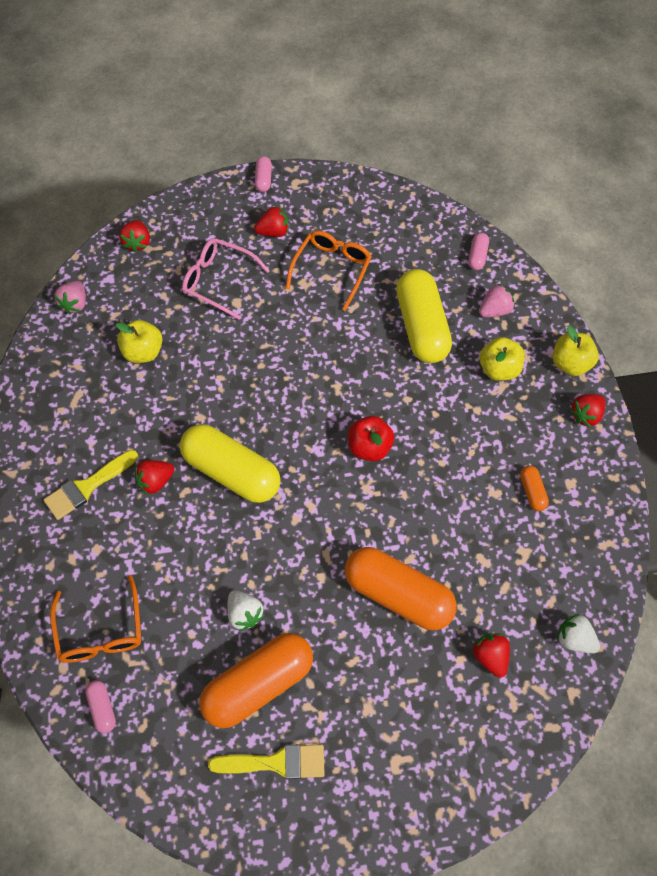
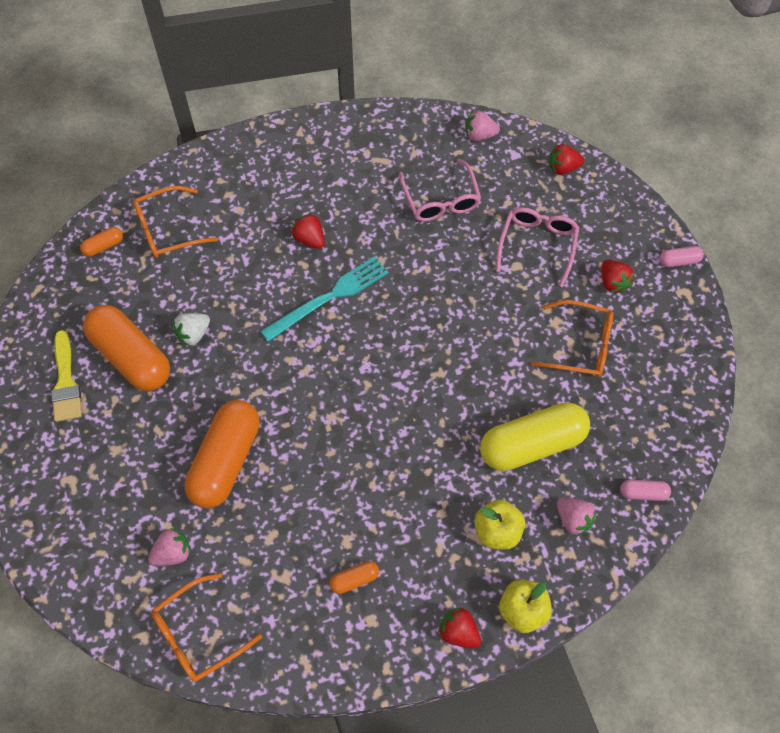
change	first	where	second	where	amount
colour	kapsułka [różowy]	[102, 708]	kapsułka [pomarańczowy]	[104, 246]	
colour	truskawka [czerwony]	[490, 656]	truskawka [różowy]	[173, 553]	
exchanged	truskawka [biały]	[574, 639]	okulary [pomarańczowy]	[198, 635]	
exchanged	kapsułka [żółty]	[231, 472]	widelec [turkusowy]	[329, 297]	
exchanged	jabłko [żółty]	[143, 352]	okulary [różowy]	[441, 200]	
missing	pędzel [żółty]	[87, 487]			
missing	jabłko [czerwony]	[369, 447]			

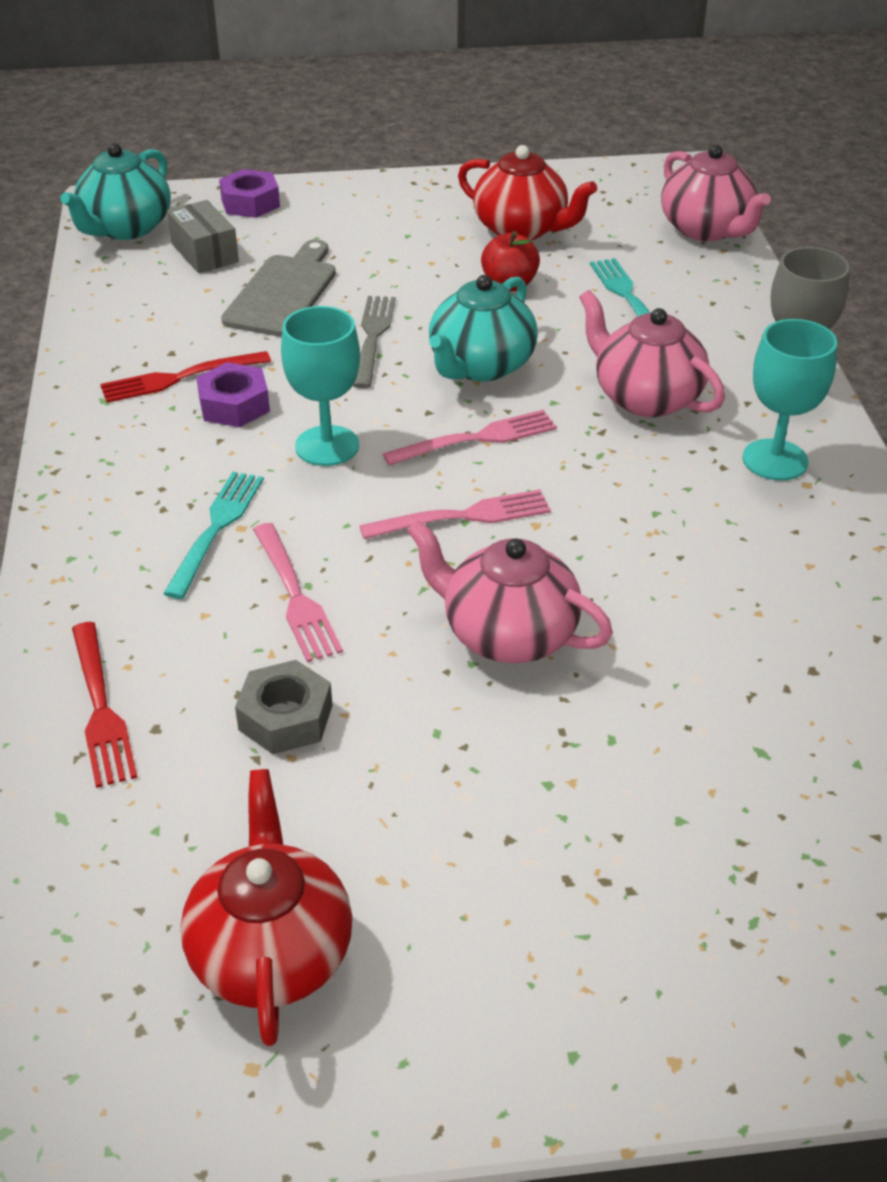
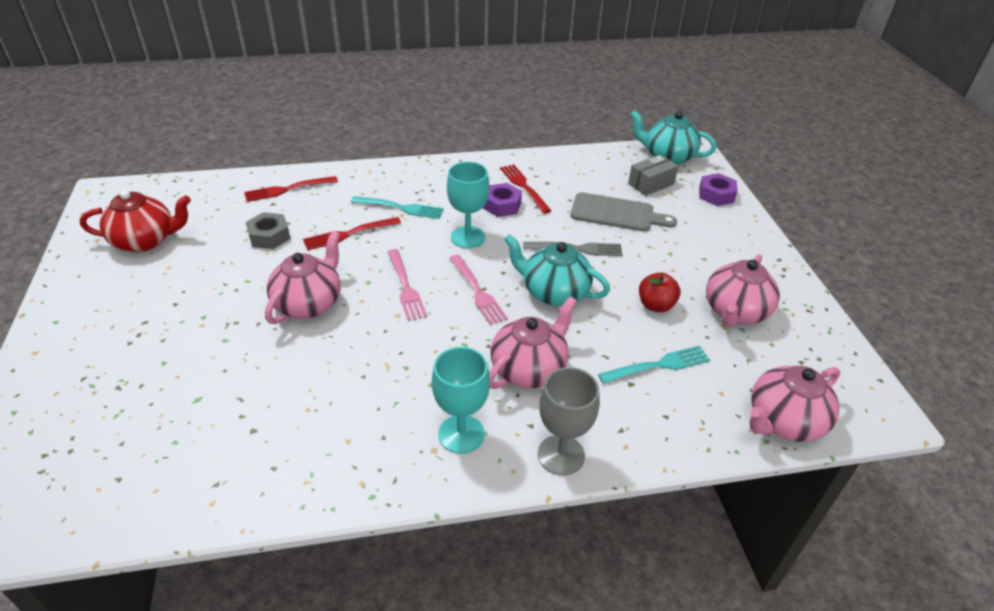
change	first	where	second	where	amount
colour	widelec [różowy]	[295, 596]	widelec [czerwony]	[349, 234]	
colour	imbryk [czerwony]	[521, 229]	imbryk [różowy]	[735, 312]	

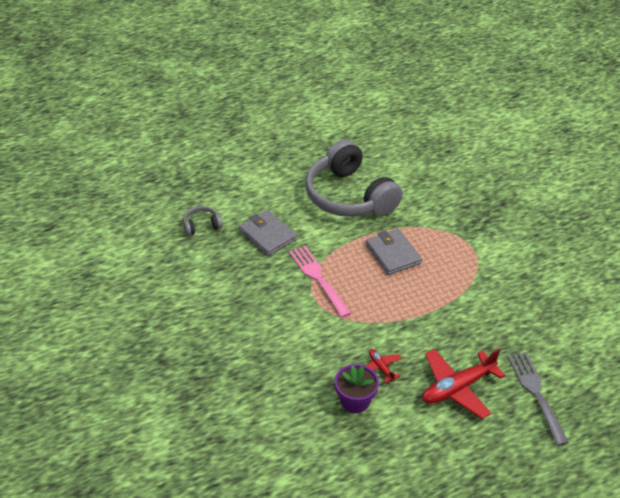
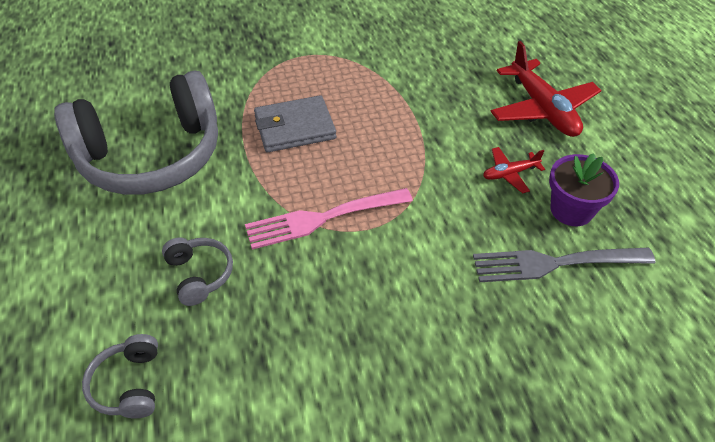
change	first	where	second	where	amount
exchanged	portfel [szary]	[267, 235]	słuchawki [szary]	[199, 274]	
relocated	widelec [szary]	[536, 393]		[554, 263]	

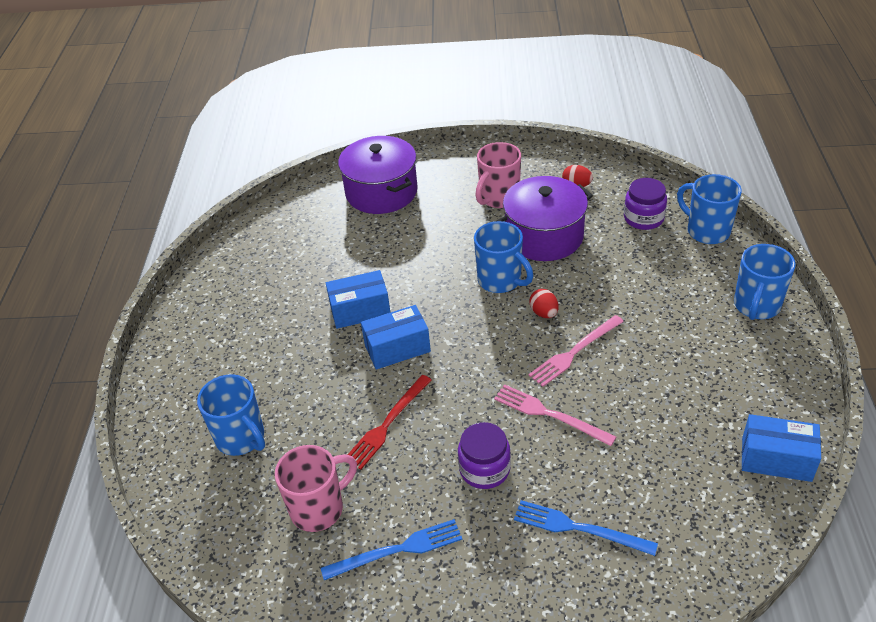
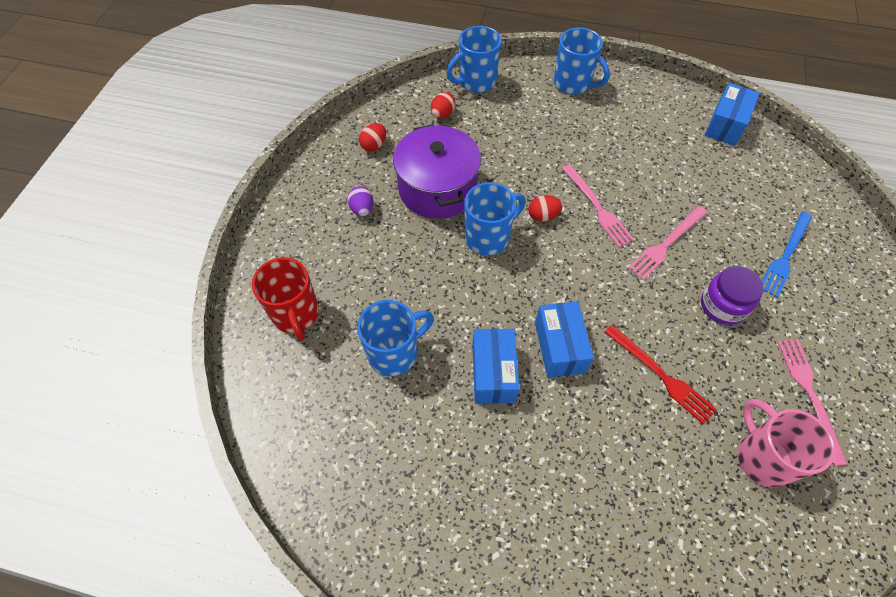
change	first	where	second	where	amount
exchanged	garnek [fioletowy]	[381, 192]	kubek [czerwony]	[296, 315]	
exchanged	kubek [różowy]	[498, 198]	jajko [fioletowy]	[362, 209]	
relocated	kubek [niebieski]	[241, 438]		[394, 353]	
exchanged	słoik [fioletowy]	[643, 218]	jajko [czerwony]	[442, 114]	
colour	widelec [niebieski]	[397, 550]	widelec [różowy]	[809, 394]	

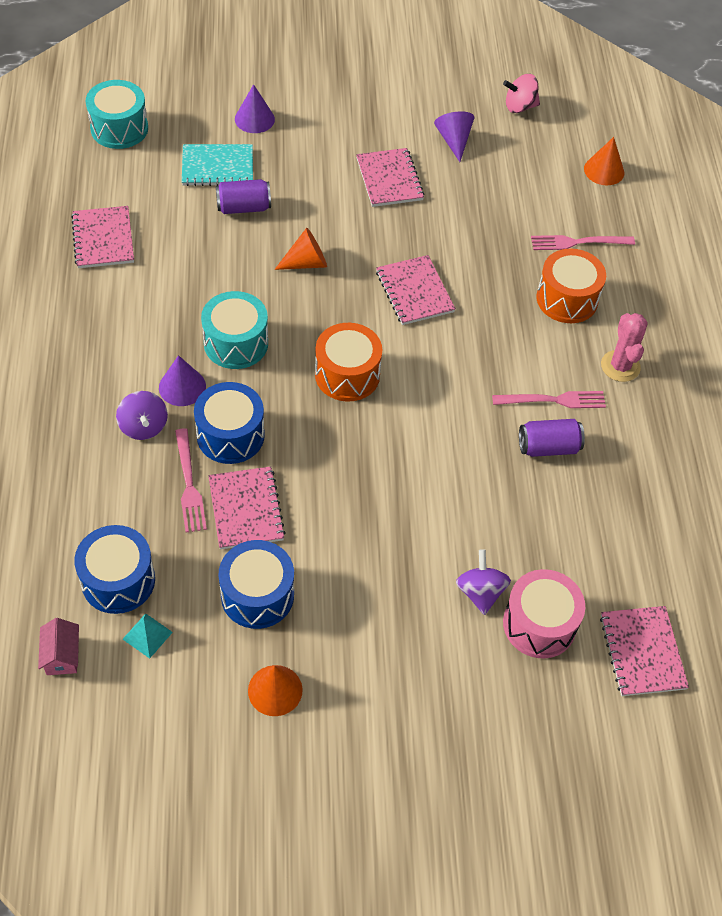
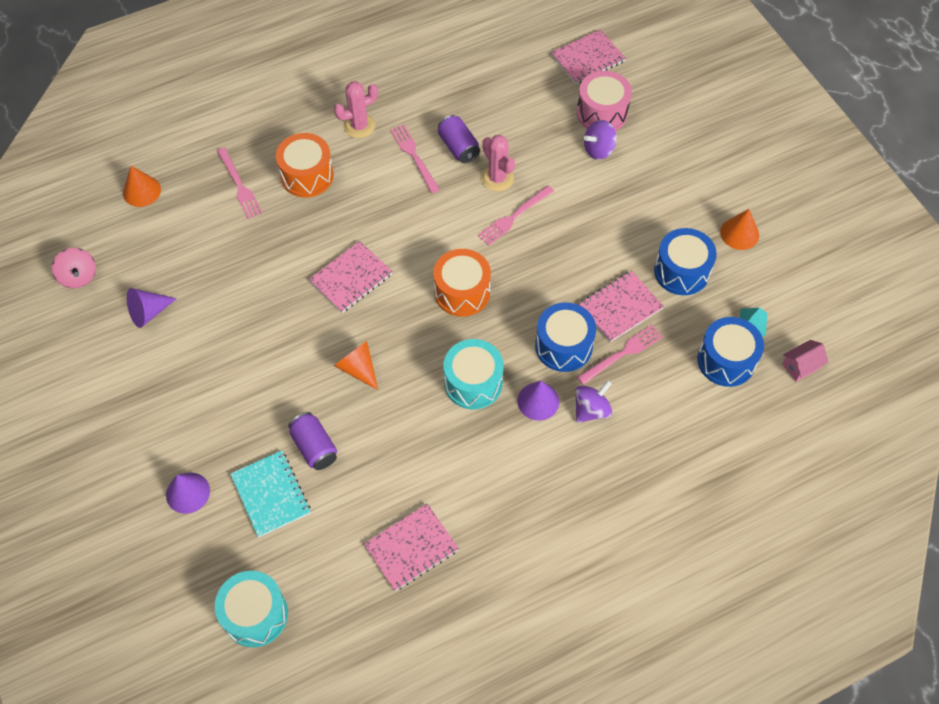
change	first	where	second	where	amount
appeared			widelec [różowy]	[514, 217]	
appeared			kaktus [różowy]	[497, 178]	
missing	zeszyt [różowy]	[389, 179]			

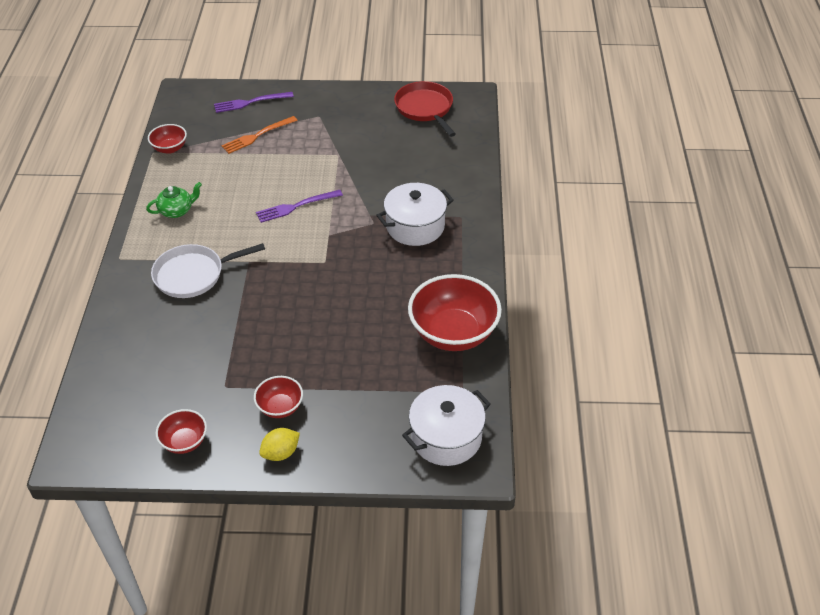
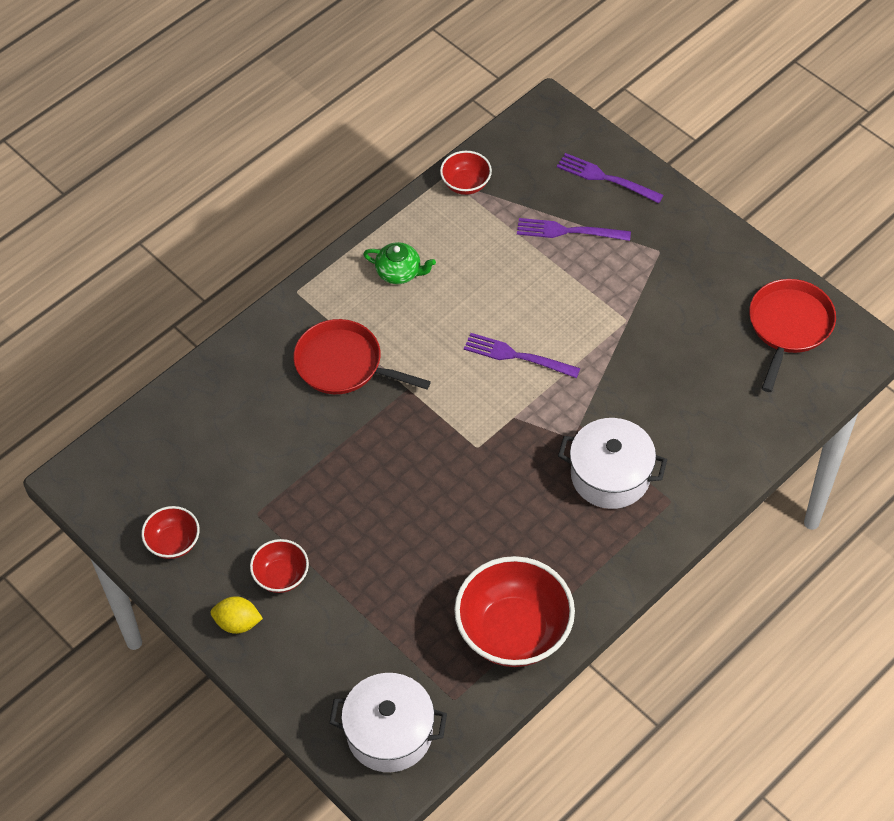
change	first	where	second	where	amount
colour	patelnia [biały]	[193, 275]	patelnia [czerwony]	[344, 364]	
colour	widelec [pomarańczowy]	[257, 136]	widelec [fioletowy]	[567, 231]	

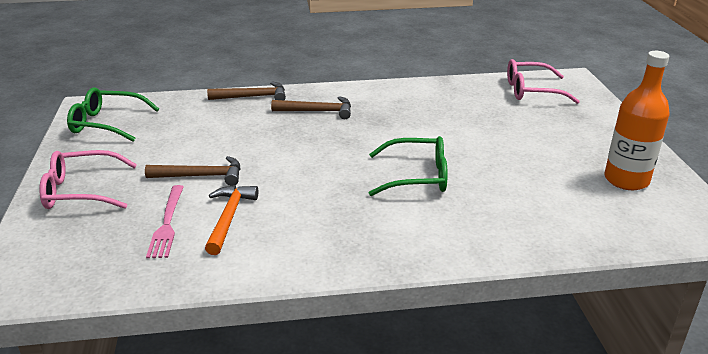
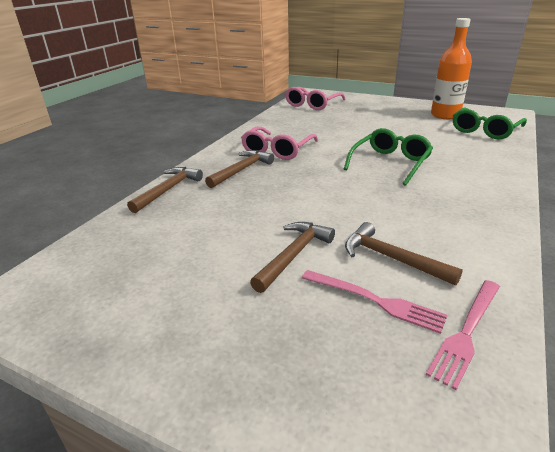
change	first	where	second	where	amount
relocated	okulary [różowy]	[82, 191]		[278, 150]	
colour	młotek [pomarańczowy]	[229, 218]	młotek [brązowy]	[391, 258]	
appeared			widelec [różowy]	[466, 332]	
relocated	okulary [zielony]	[107, 123]		[485, 130]	

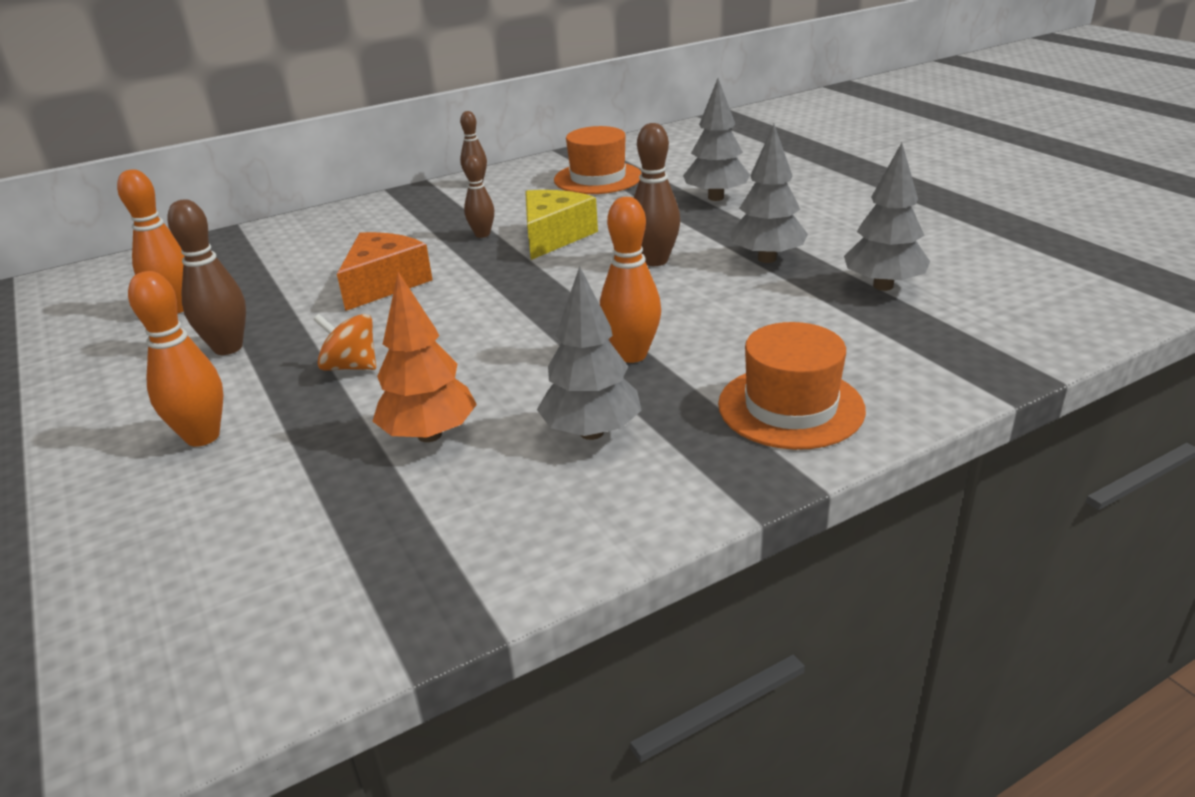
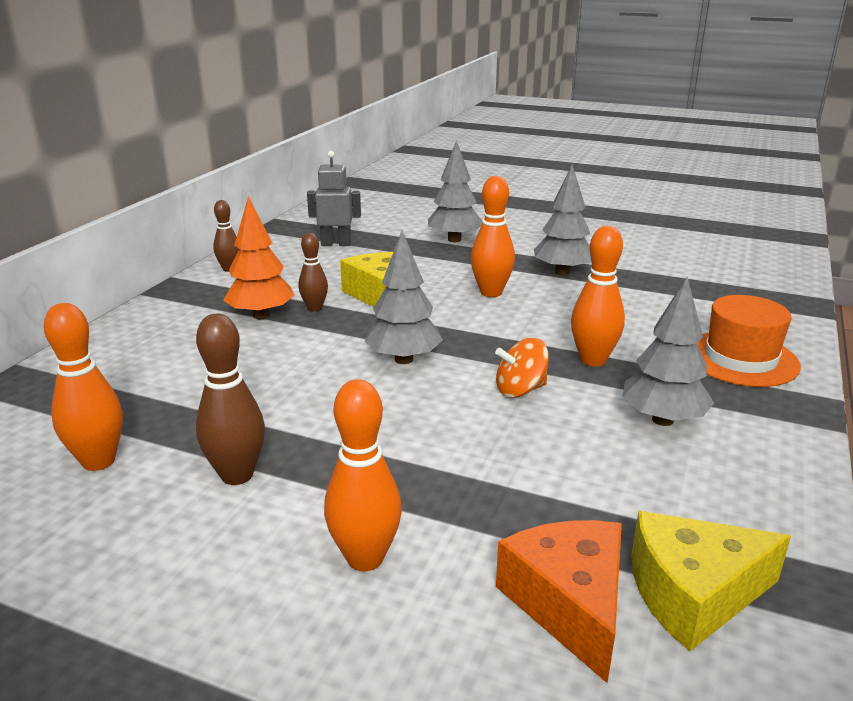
change	first	where	second	where	amount
relocated	drzewko [pomarańczowy]	[429, 435]		[261, 315]	
exchanged	kapelusz [pomarańczowy]	[598, 178]	robot [szary]	[336, 244]	
relocated	drzewko [szary]	[883, 286]		[403, 359]	
colour	kręgiel [brązowy]	[655, 261]	kręgiel [pomarańczowy]	[491, 293]	
relocated	bączek [pomarańczowy]	[351, 366]		[520, 390]	
relocated	ser [pomarańczowy]	[384, 284]		[569, 604]	
appeared			ser [żółty]	[693, 594]	

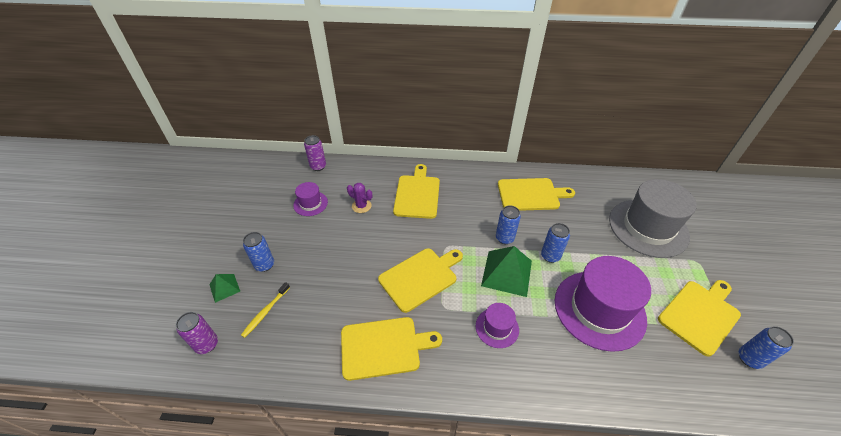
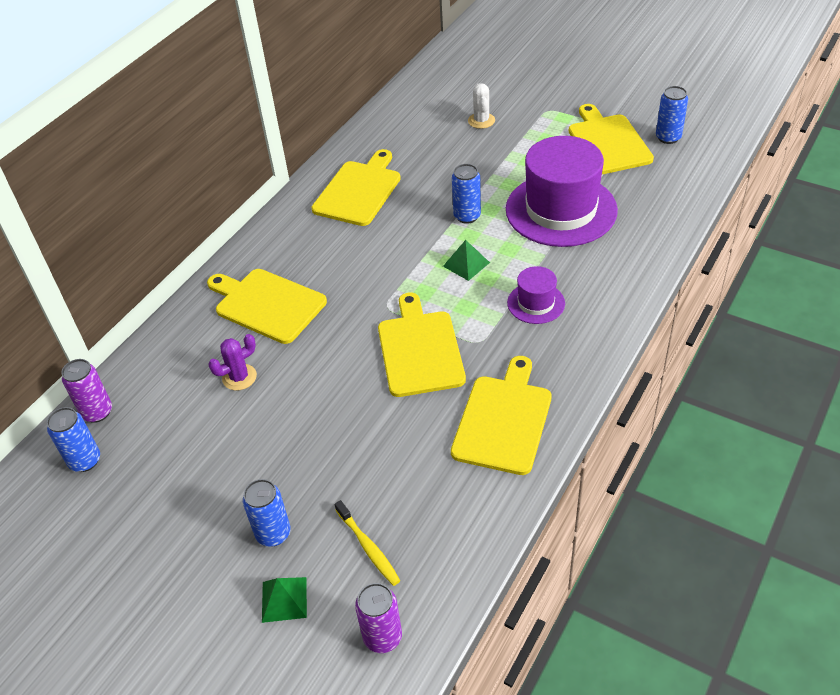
change	first	where	second	where	amount
relocated	puszka [niebieski]	[504, 238]		[85, 461]	
size	piramida [zielony]	[506, 273]		[466, 264]	x0.54
exchanged	kapelusz [szary]	[648, 227]	kaktus [biały]	[481, 121]	
missing	kapelusz [fioletowy]	[310, 203]			

